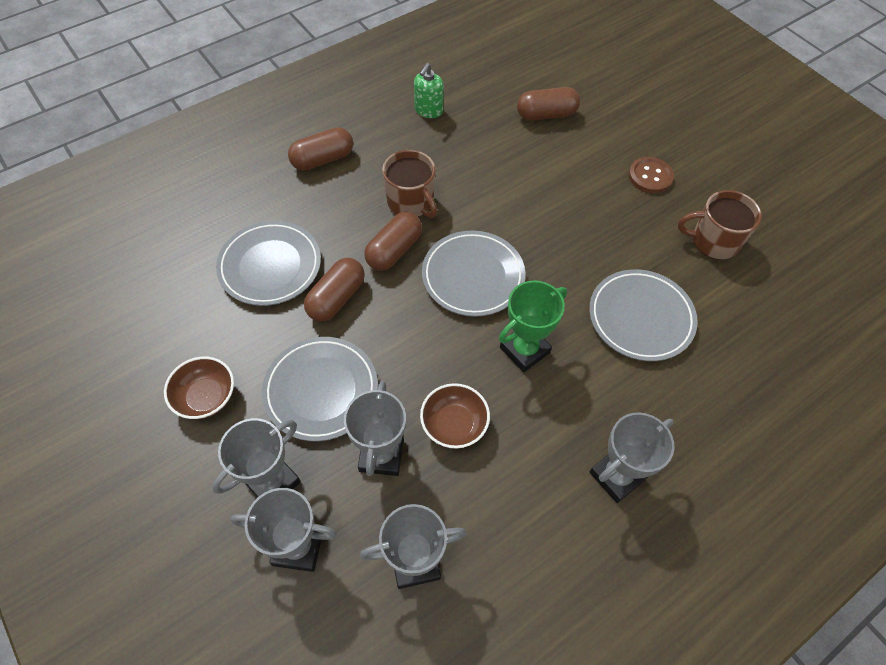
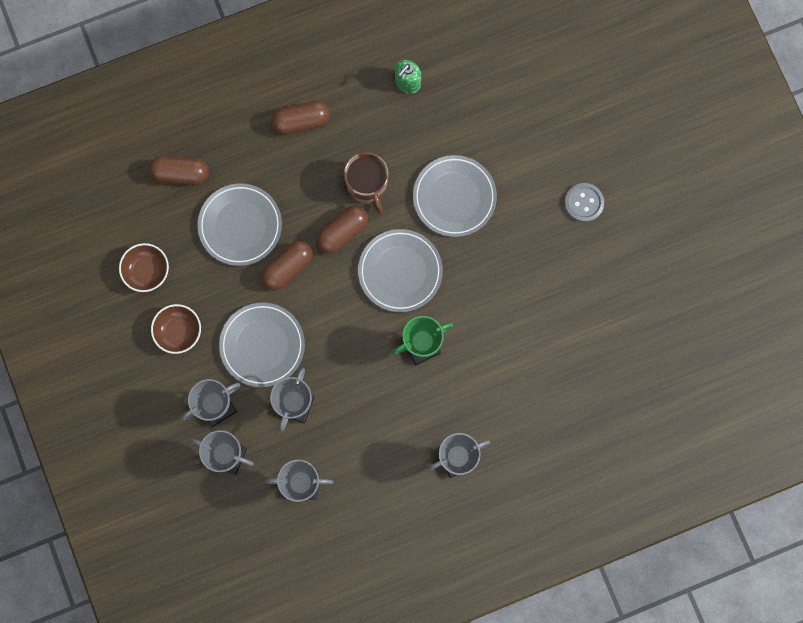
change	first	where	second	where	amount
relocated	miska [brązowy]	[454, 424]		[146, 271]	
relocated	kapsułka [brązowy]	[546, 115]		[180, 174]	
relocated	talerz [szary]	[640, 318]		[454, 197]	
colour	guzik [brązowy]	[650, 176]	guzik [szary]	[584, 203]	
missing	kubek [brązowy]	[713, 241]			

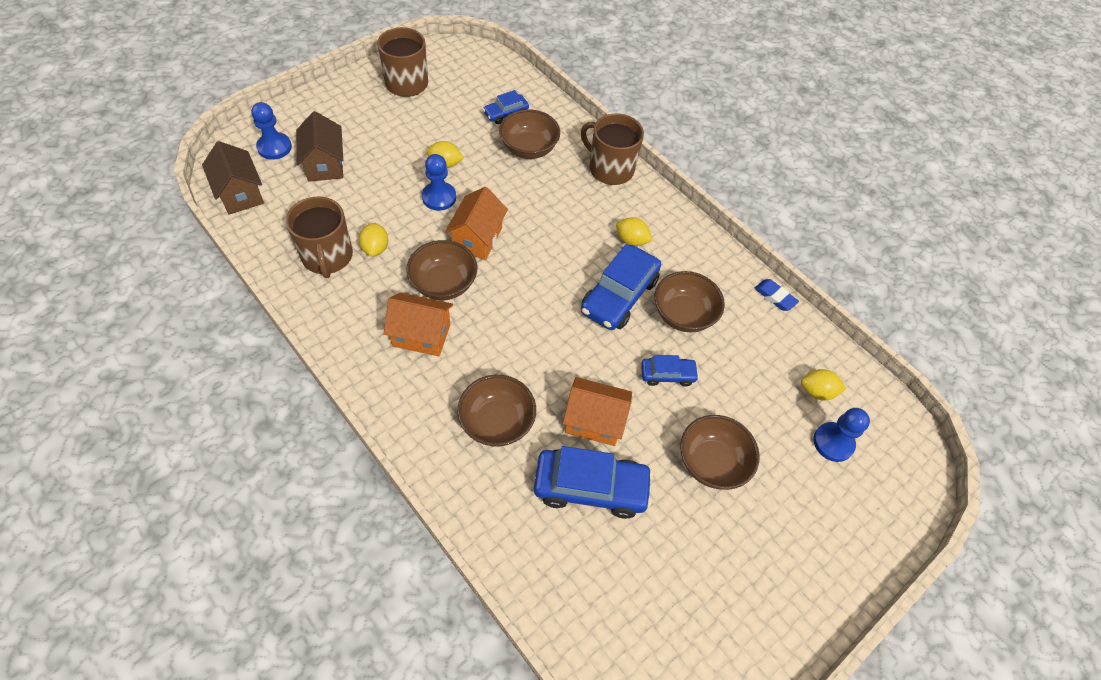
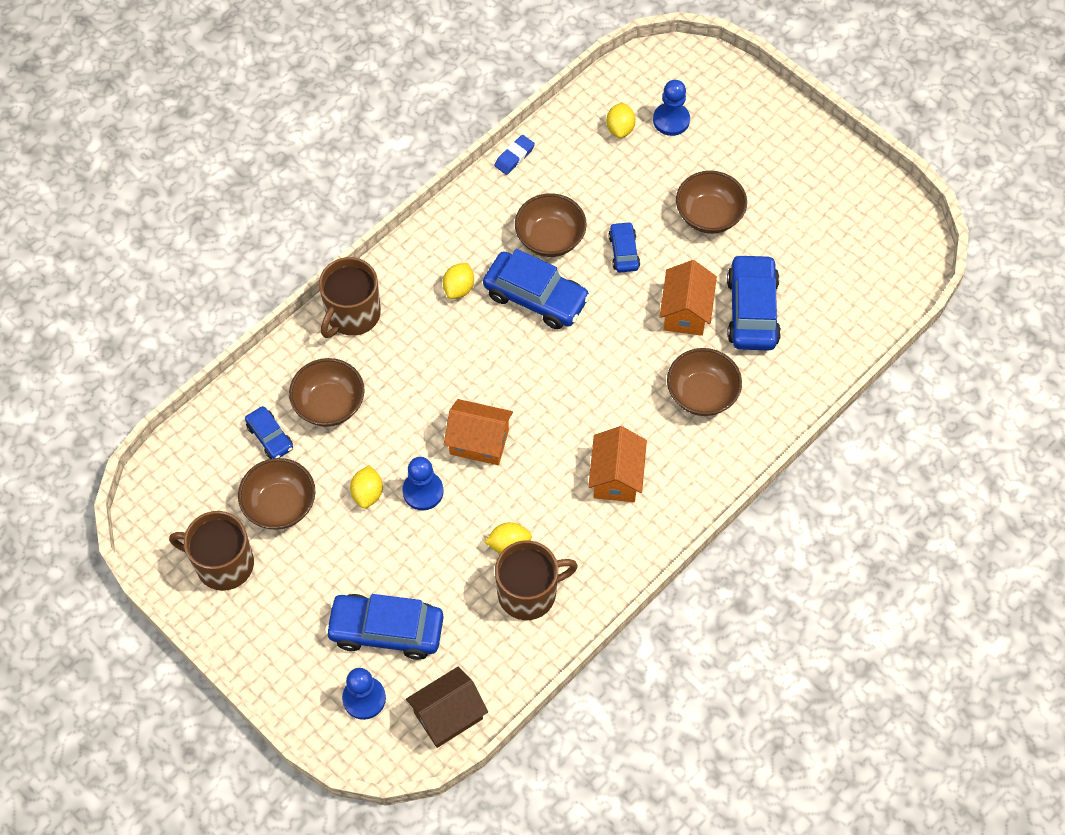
change	first	where	second	where	amount
relocated	miska [brązowy]	[443, 284]		[280, 505]	
exchanged	domek [brązowy]	[325, 164]	samochód [niebieski]	[386, 630]	

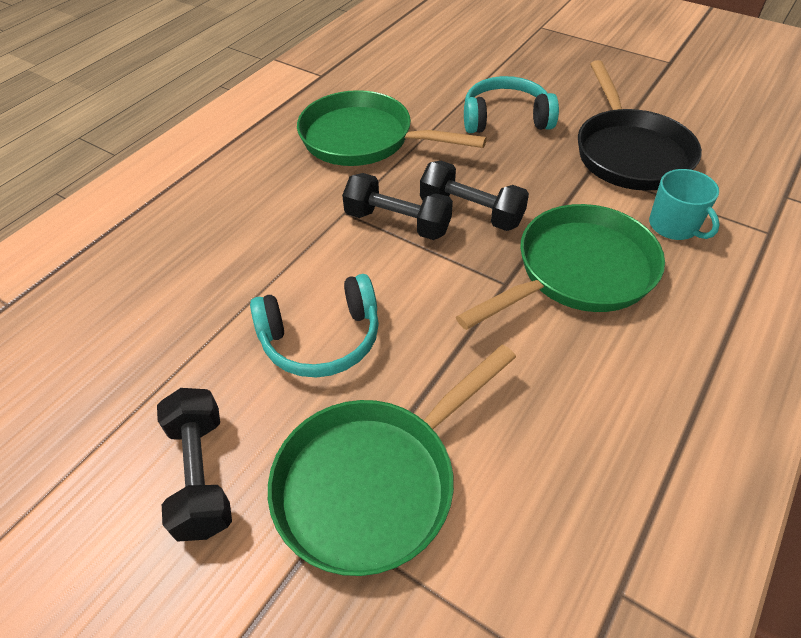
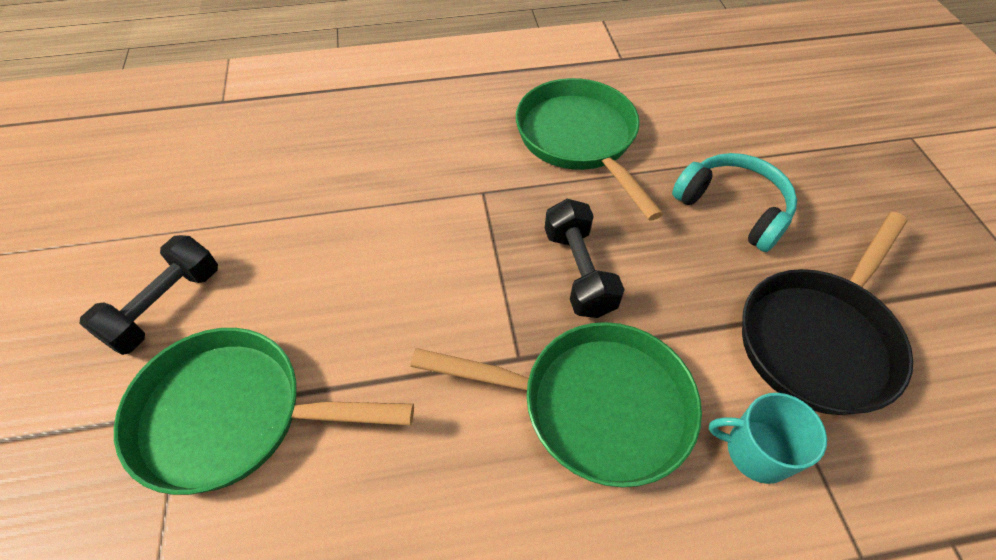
change	first	where	second	where	amount
spun	kubek [turkusowy]	[674, 226]		[756, 451]	90 degrees clockwise
missing	słuchawki [turkusowy]	[321, 338]			
missing	hantel [czarny]	[397, 223]			

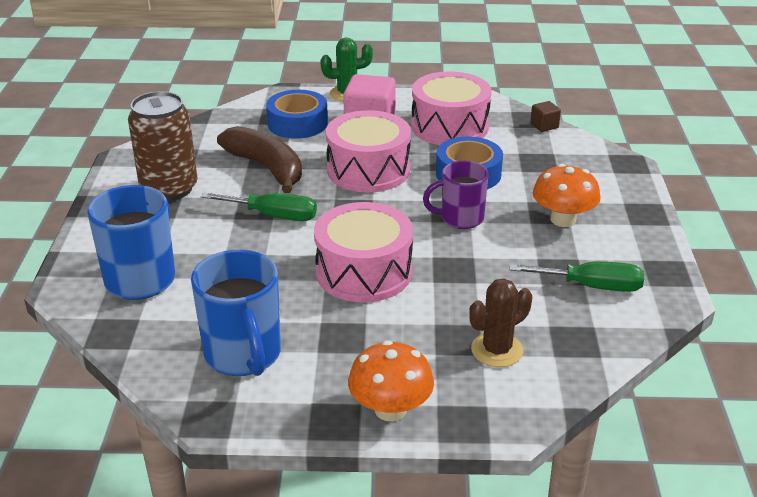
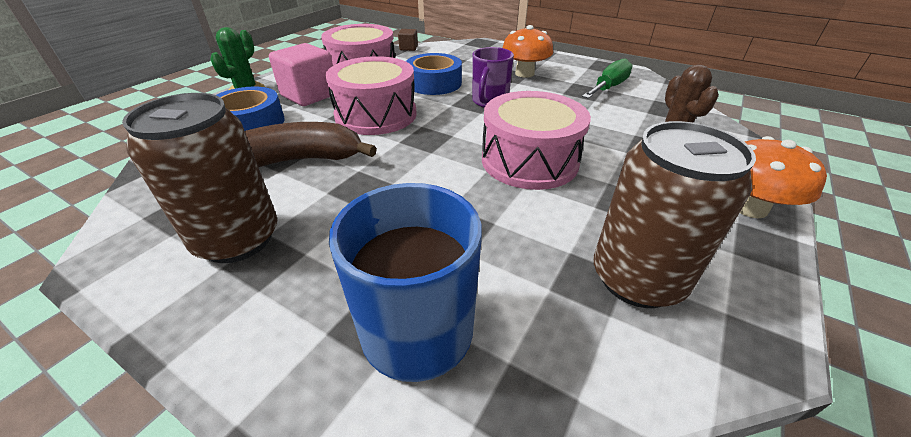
change	first	where	second	where	amount
exchanged	kubek [niebieski]	[243, 355]	puszka [brązowy]	[637, 278]	
missing	śrubokręt [zielony]	[273, 216]			

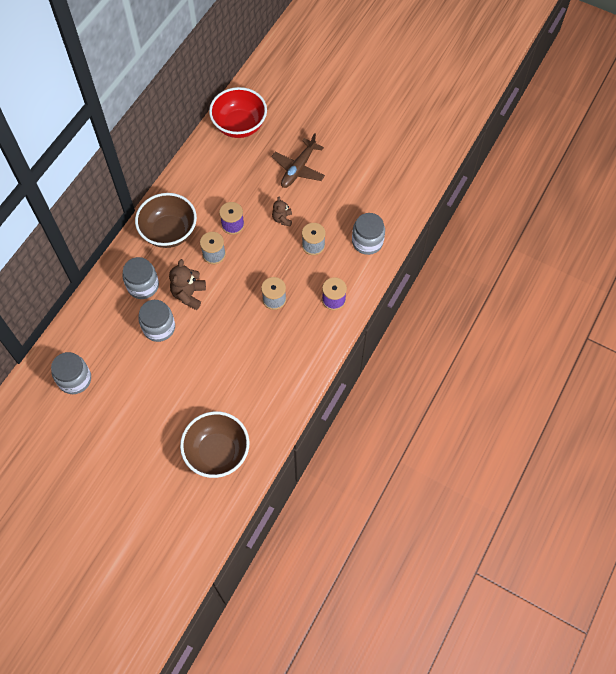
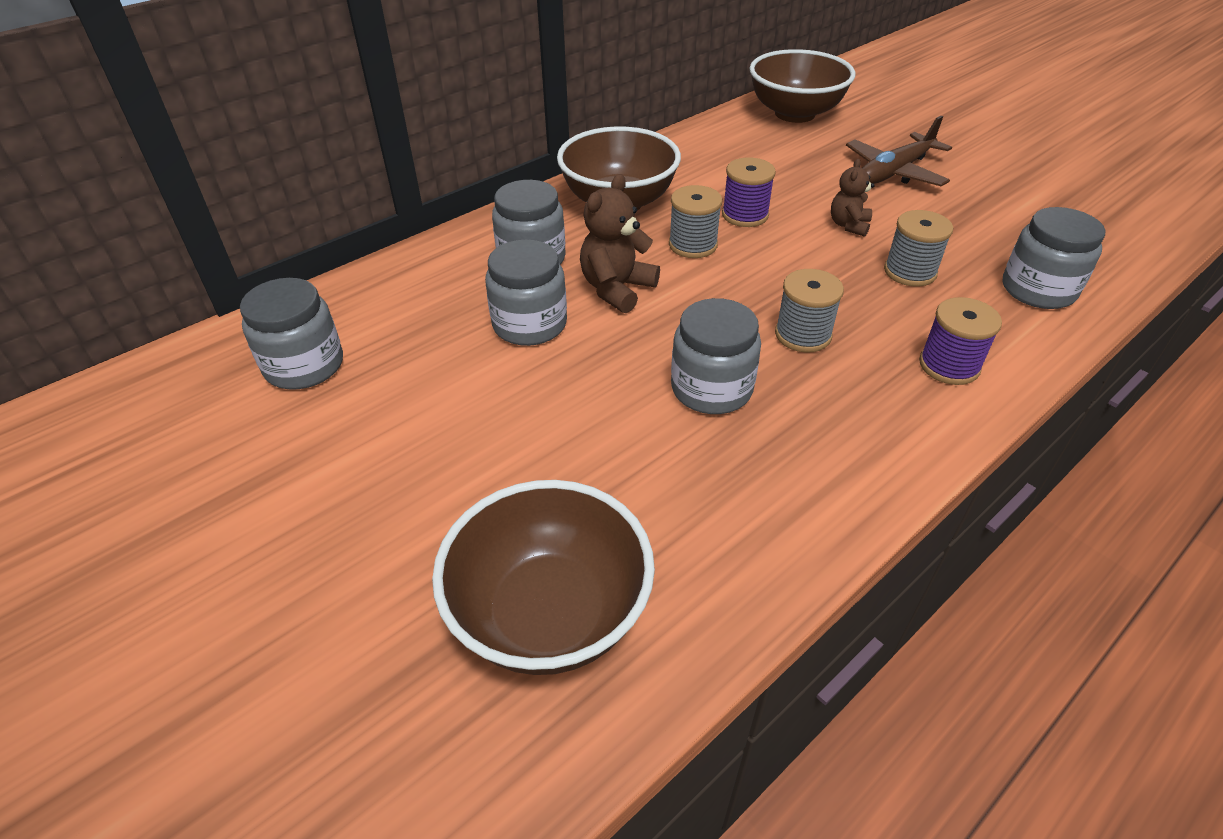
change	first	where	second	where	amount
appeared			słoik [szary]	[711, 389]	
colour	miska [czerwony]	[239, 125]	miska [brązowy]	[795, 113]	

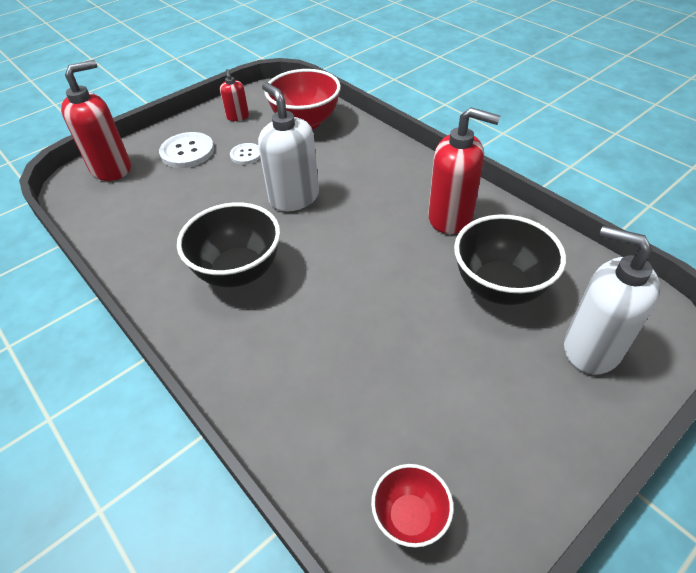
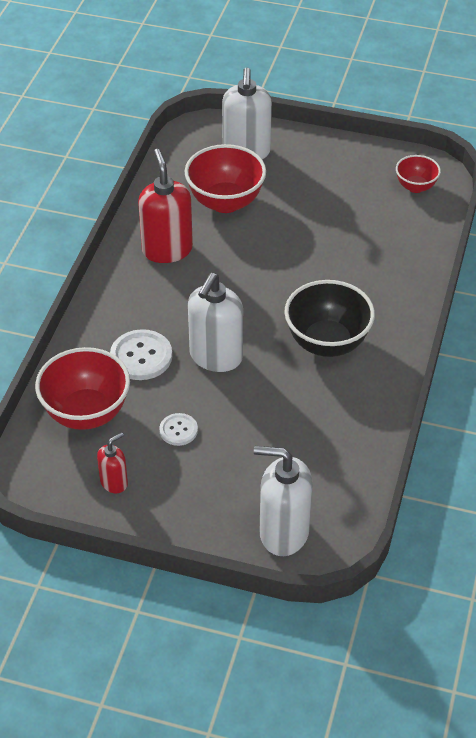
change	first	where	second	where	amount
relocated	guzik [biały]	[187, 152]		[141, 356]	
colour	miska [czarny]	[499, 287]	miska [czerwony]	[225, 202]	
colour	dozownik mydła [czerwony]	[111, 169]	dozownik mydła [biały]	[283, 533]	

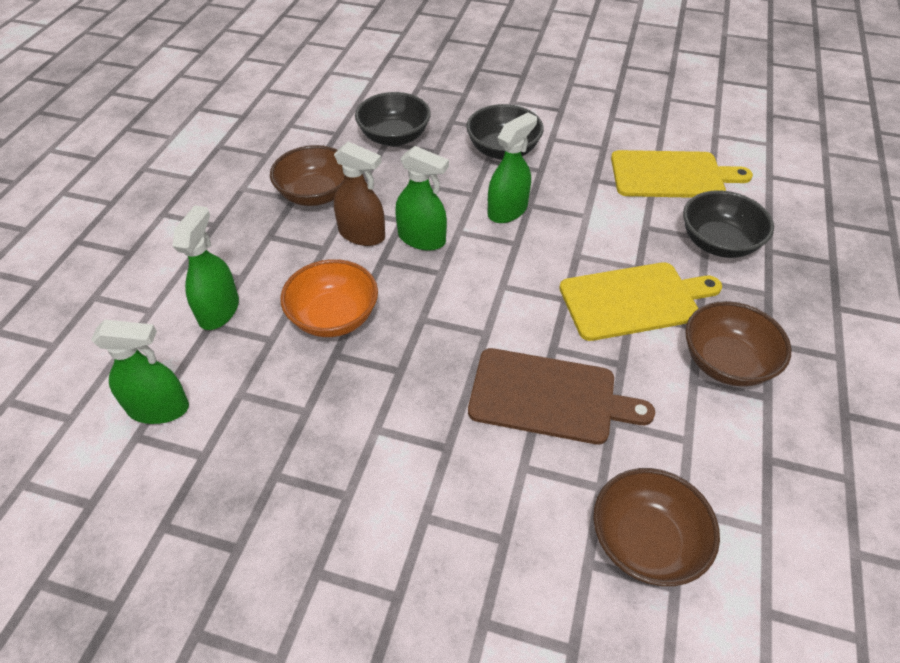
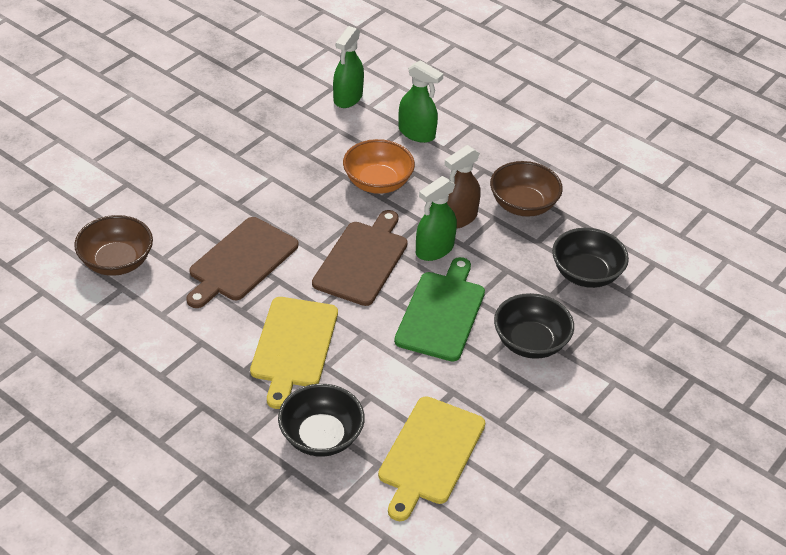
change	first	where	second	where	amount
appeared			deska do krojenia [brązowy]	[362, 260]	
exchanged	spryskiwacz [zielony]	[507, 210]	deska do krojenia [zielony]	[441, 313]	
missing	miska [brązowy]	[726, 362]			

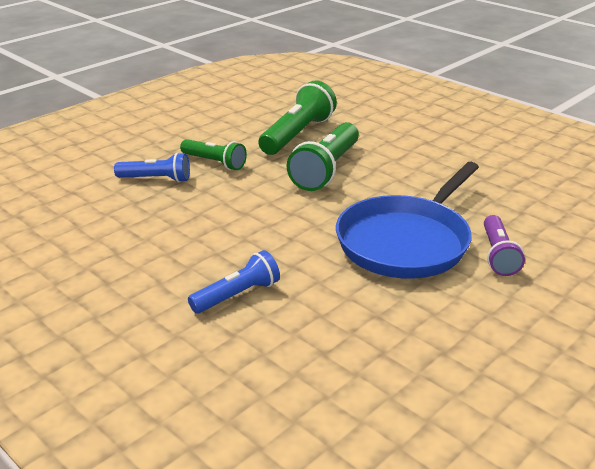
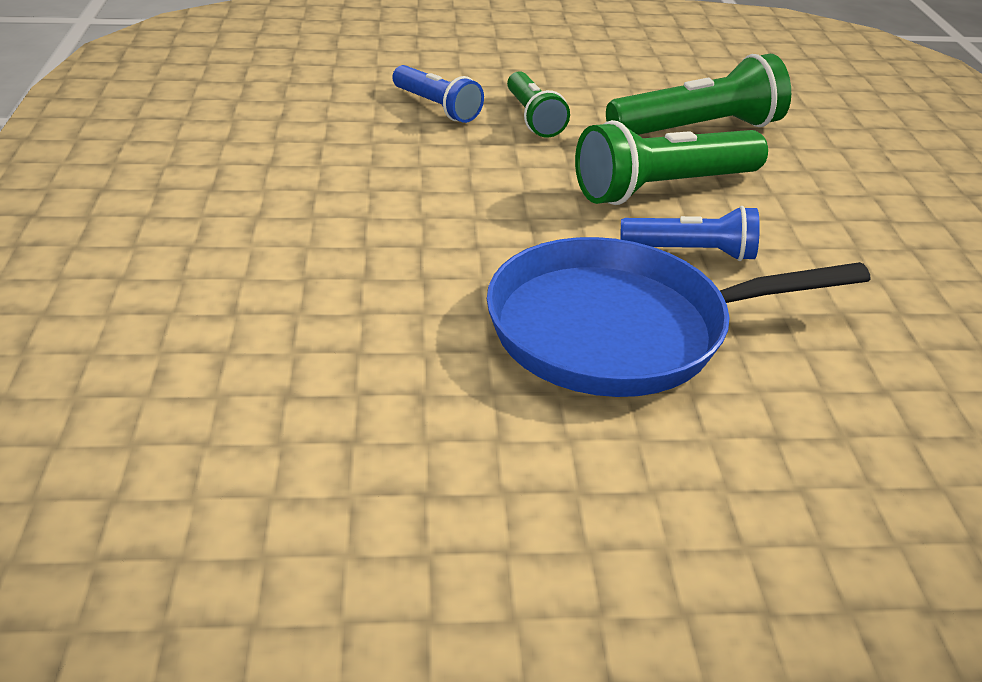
change	first	where	second	where	amount
relocated	latarka [niebieski]	[237, 295]		[692, 252]	
missing	latarka [fioletowy]	[498, 255]			

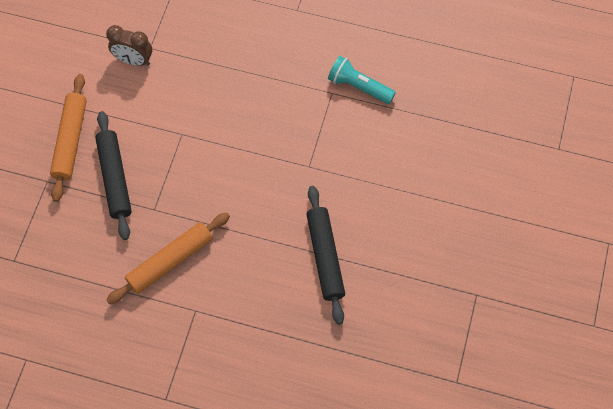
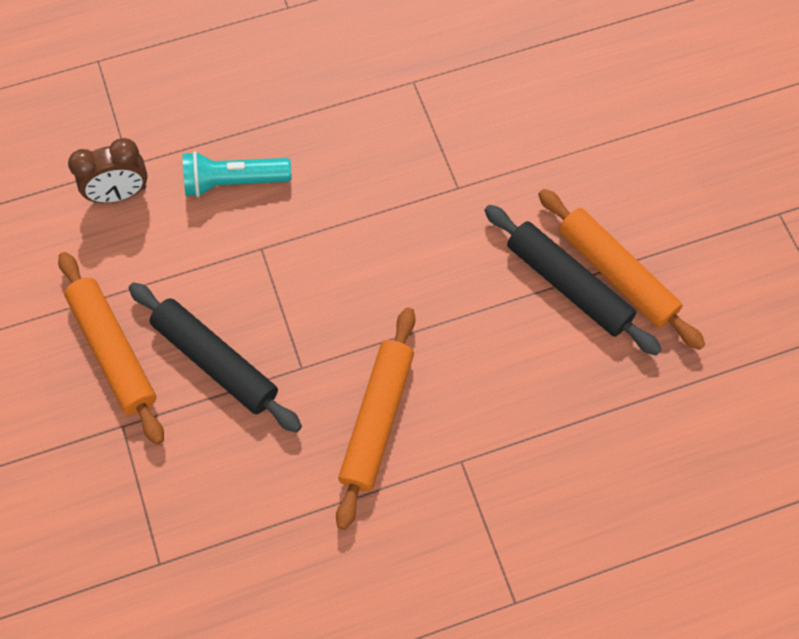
change	first	where	second	where	amount
relocated	latarka [turkusowy]	[358, 87]		[233, 182]	
appeared			wałek do ciasta [pomarańczowy]	[616, 274]	

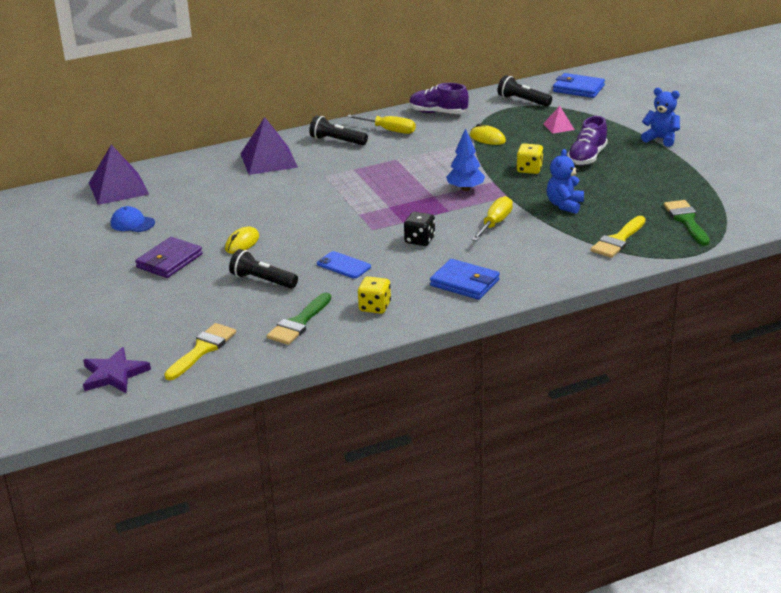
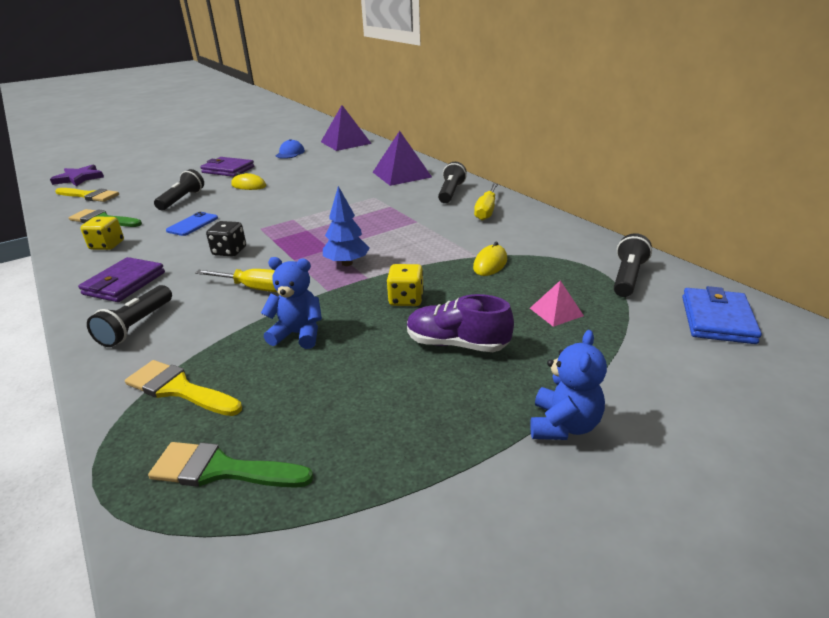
change	first	where	second	where	amount
colour	portfel [niebieski]	[465, 283]	portfel [fioletowy]	[124, 283]	
appeared			latarka [czarny]	[136, 326]	
spun	pędzel [zielony]	[686, 221]		[222, 470]	150 degrees counterclockwise
missing	but [fioletowy]	[438, 113]			

